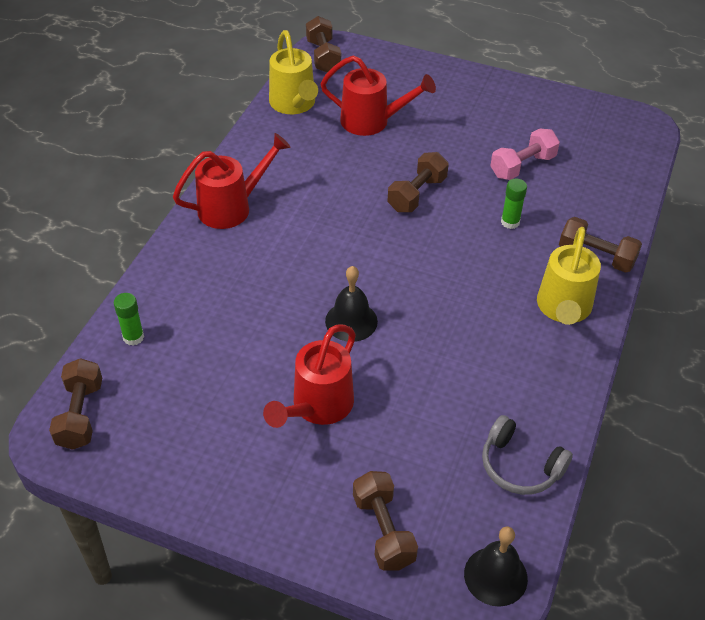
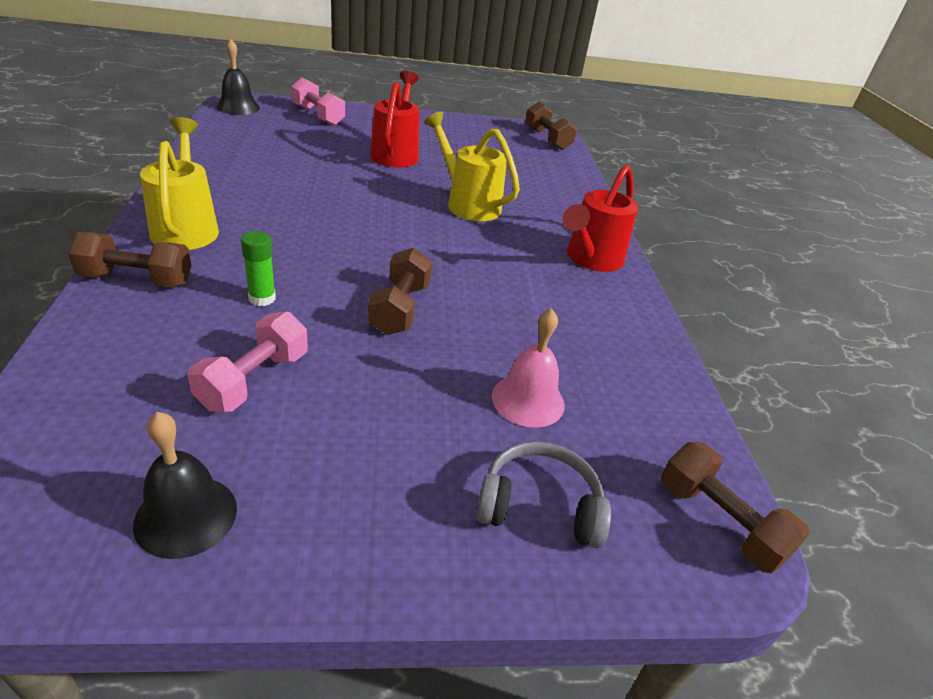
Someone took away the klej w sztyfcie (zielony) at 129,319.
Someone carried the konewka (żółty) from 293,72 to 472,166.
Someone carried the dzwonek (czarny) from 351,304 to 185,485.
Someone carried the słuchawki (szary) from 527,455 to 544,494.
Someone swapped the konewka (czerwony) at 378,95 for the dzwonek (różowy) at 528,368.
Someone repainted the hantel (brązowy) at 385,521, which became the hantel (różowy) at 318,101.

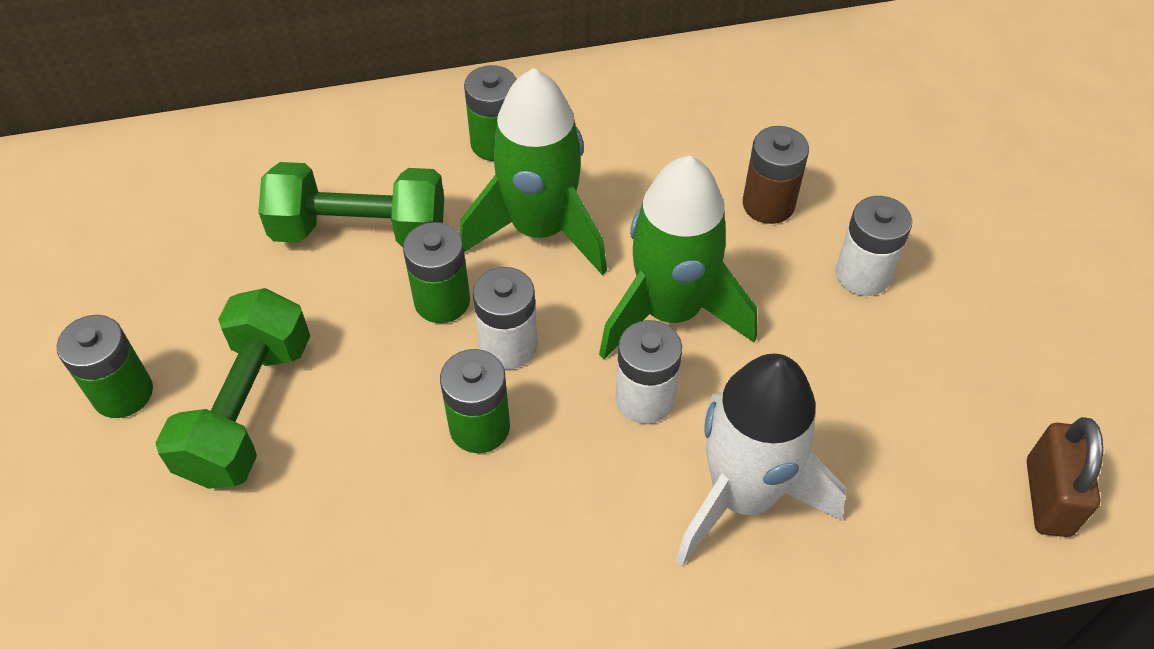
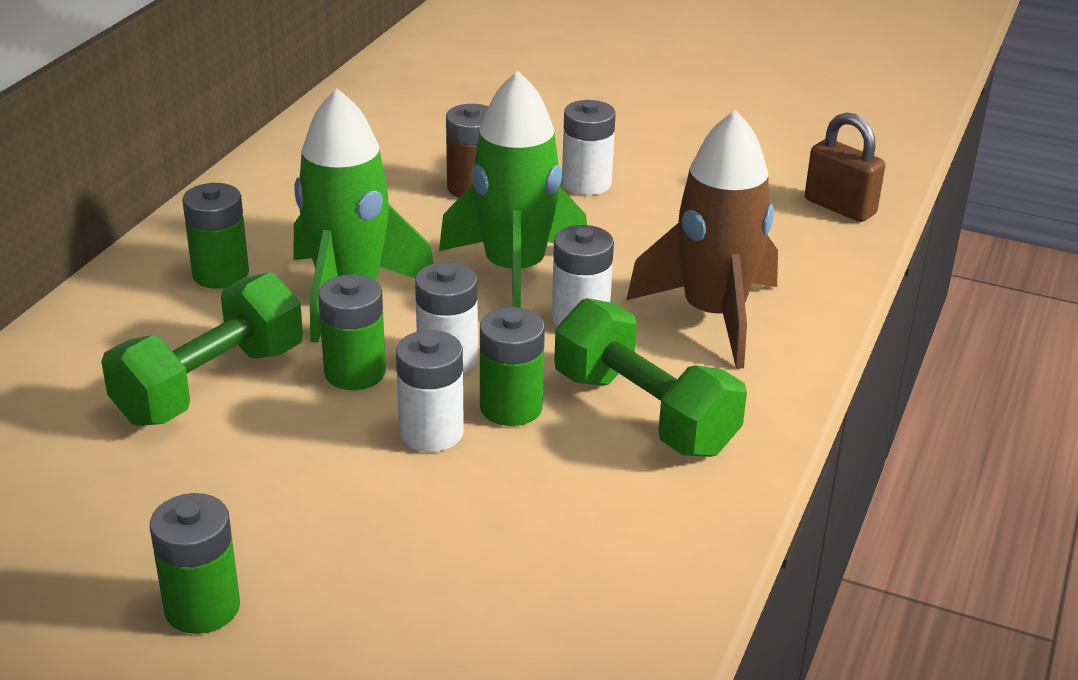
Someone put down the bateria (biały) at 430,391.
Someone carried the hantel (zielony) from 232,388 to 650,377.
Someone repainted the rakieta (biały) at 761,460, which became the rakieta (brązowy) at 702,239.

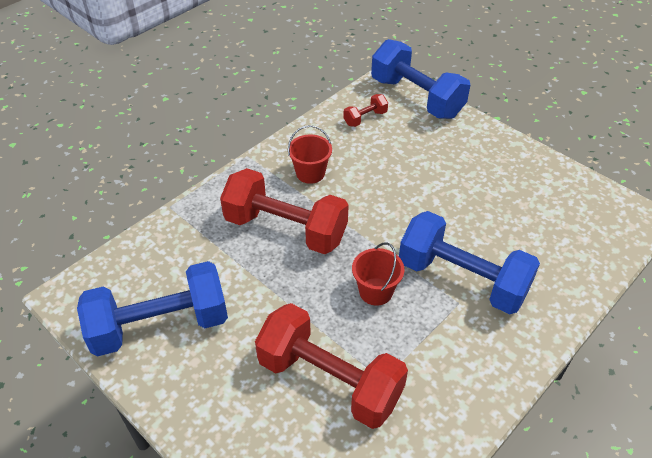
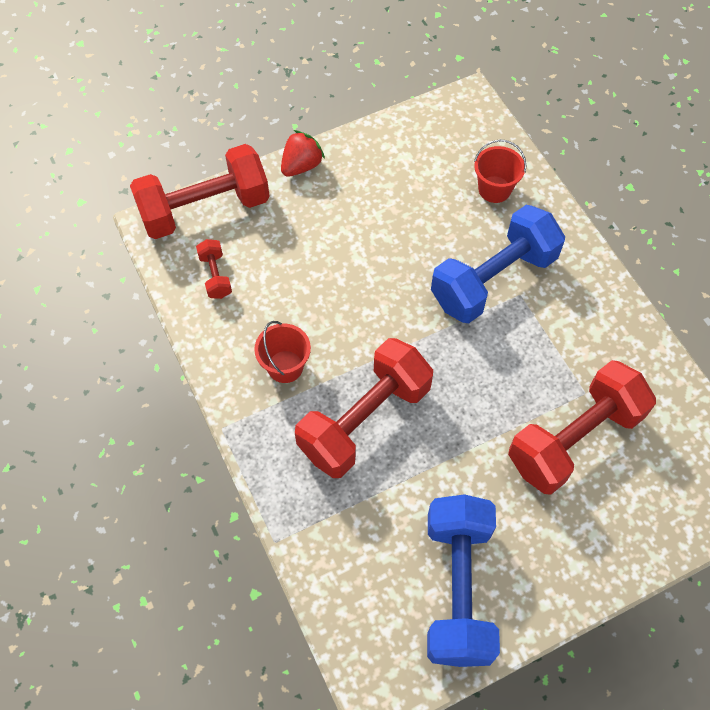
Someone put down the truskawka (czerwony) at 303,153.
Someone carried the wiadro (czerwony) from 378,274 to 500,171.
Someone repainted the hantel (niebieski) at 420,79, which became the hantel (czerwony) at 200,191.

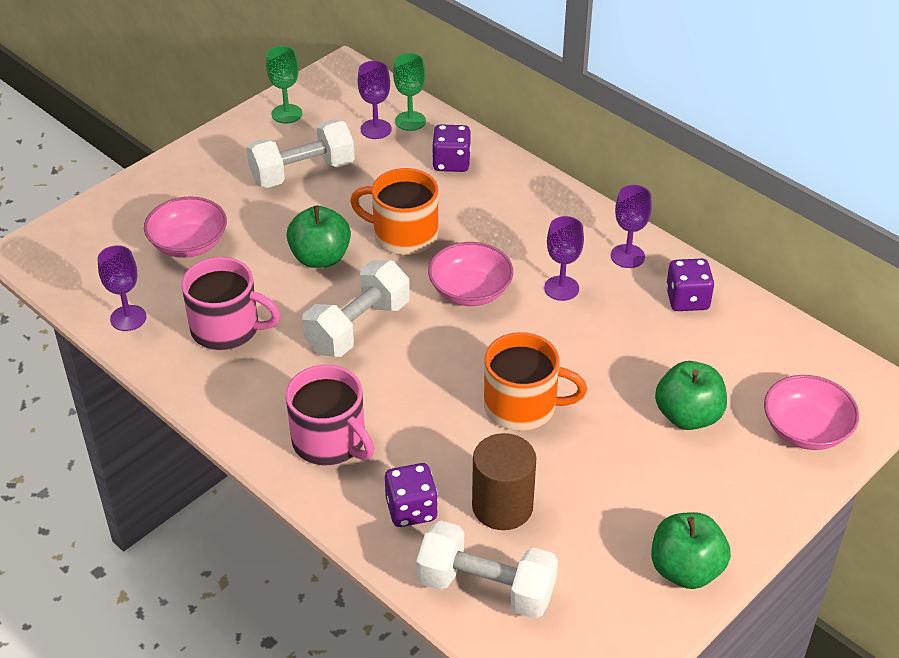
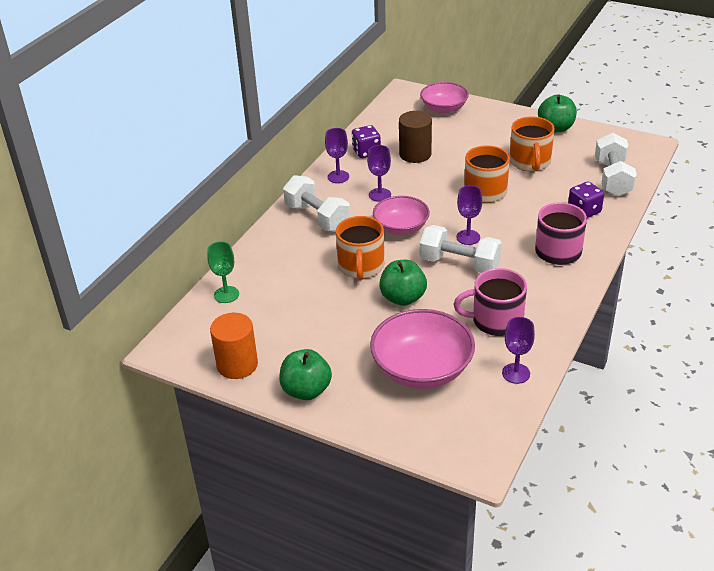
Someone took away the kostka do gry (fioletowy) at 451,148.
Someone put down the kubek (pomarańczowy) at 532,144.
Someone carried the hantel (biały) from 300,153 to 316,203.
Someone carried the kielich (fioletowy) from 375,100 to 469,215.
Someone carried the walec (brązowy) from 504,481 to 415,137.
Someone carried the jabłko (zielony) from 691,395 to 305,374.
Someone swapped the kielich (zielony) at 284,85 for the walec (pomarańczowy) at 234,346.
Someone rotated the kubek (różowy) at 231,303 by 90 degrees counterclockwise.
Someone scaled the miska (różowy) at 185,227 by 1.54.

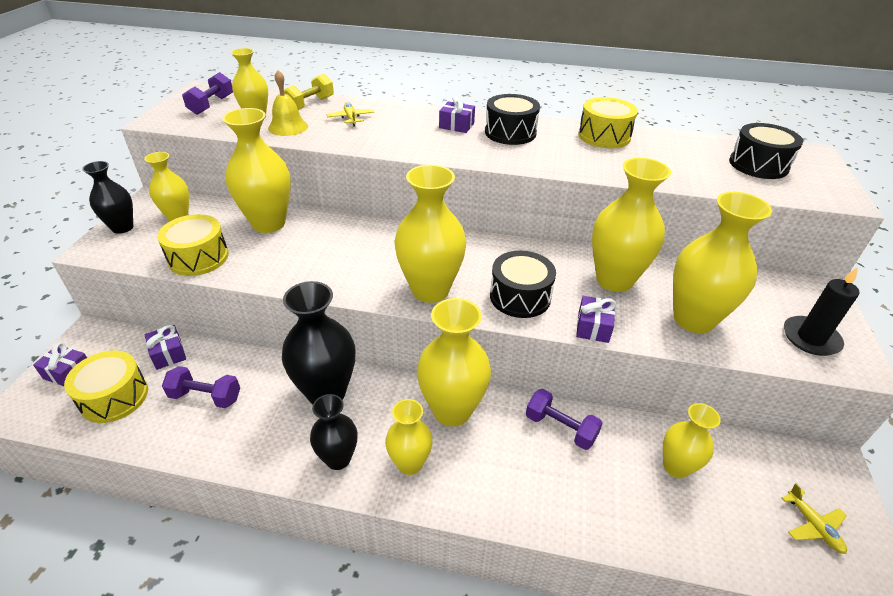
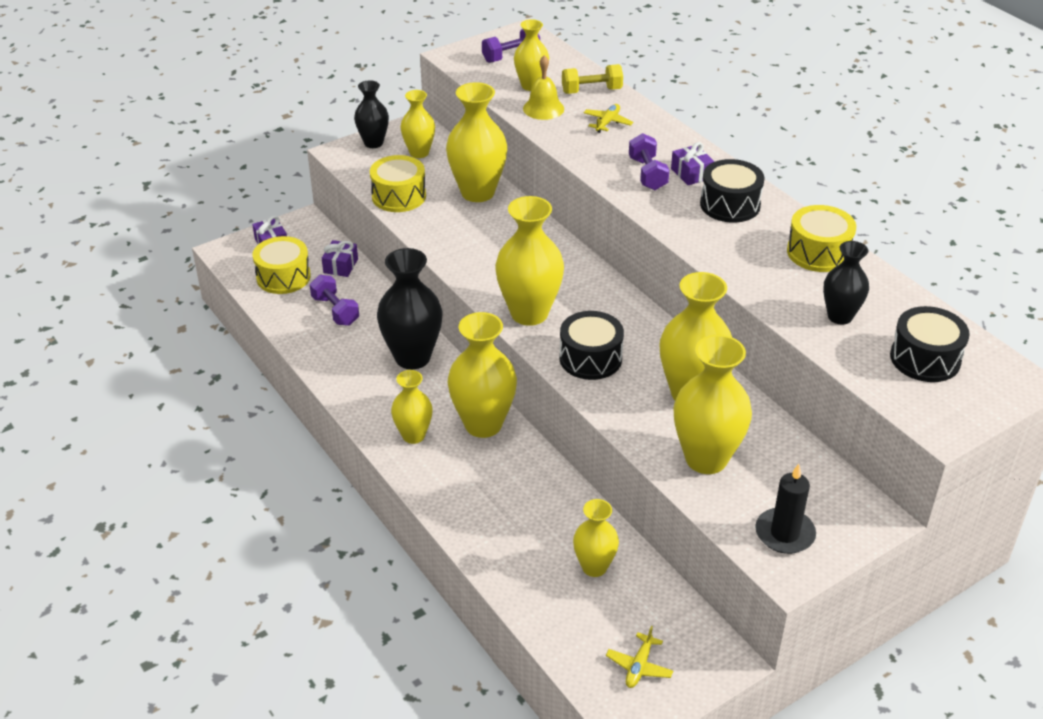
Someone took away the prezent (fioletowy) at 596,319.
Someone carried the wazon (czarny) from 333,432 to 846,283.
Someone carried the hantel (fioletowy) from 564,419 to 649,161.

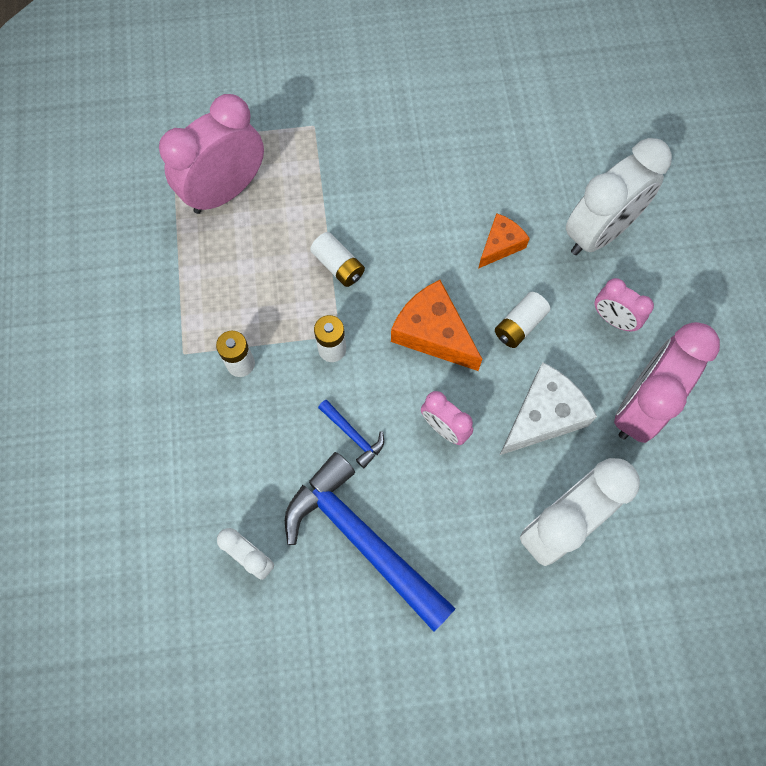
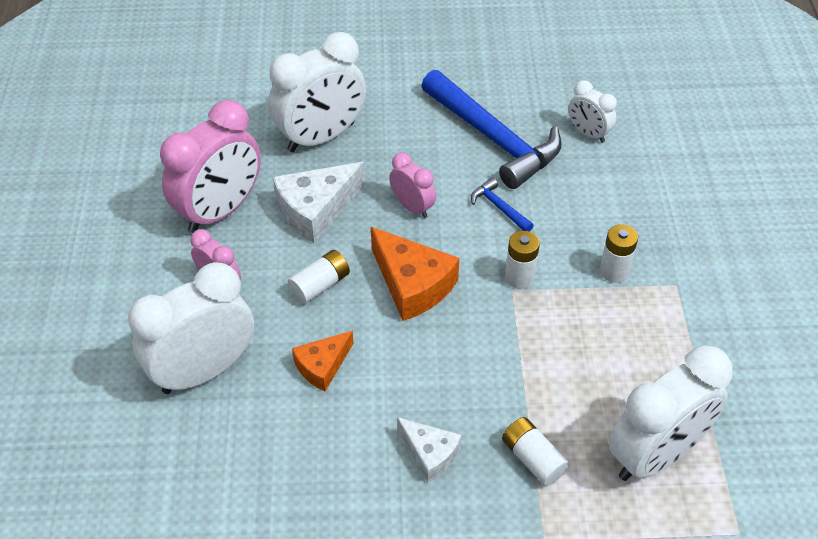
Someone put down the ser (biały) at 429,449.
Someone carried the bateria (biały) from 337,259 to 535,451.
Someone repainted the budzik (różowy) at 211,154, which became the budzik (biały) at 670,413.

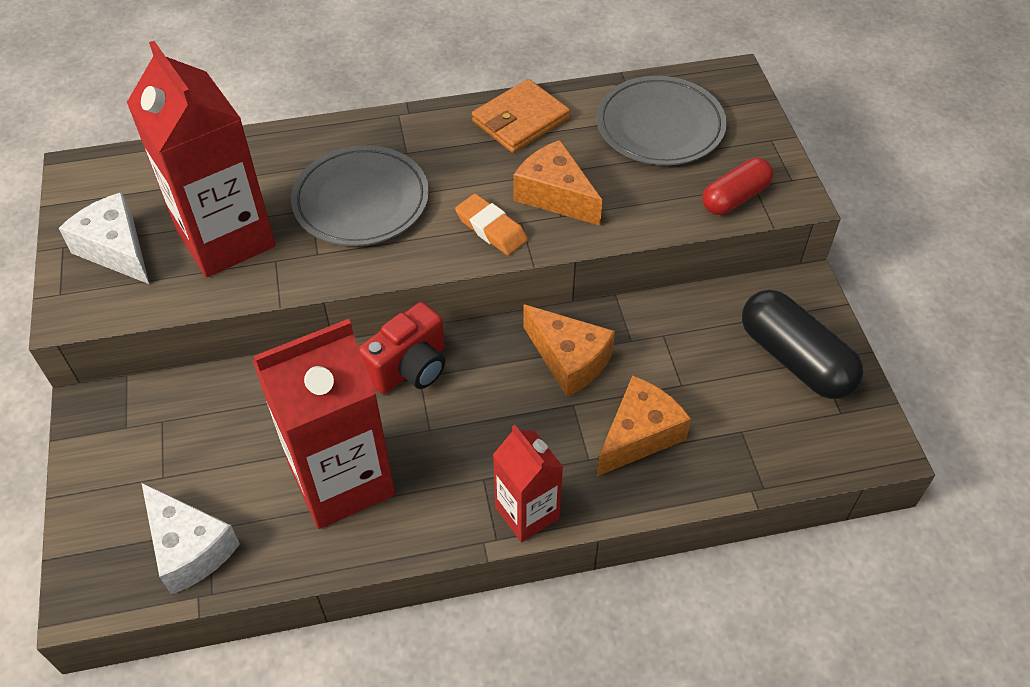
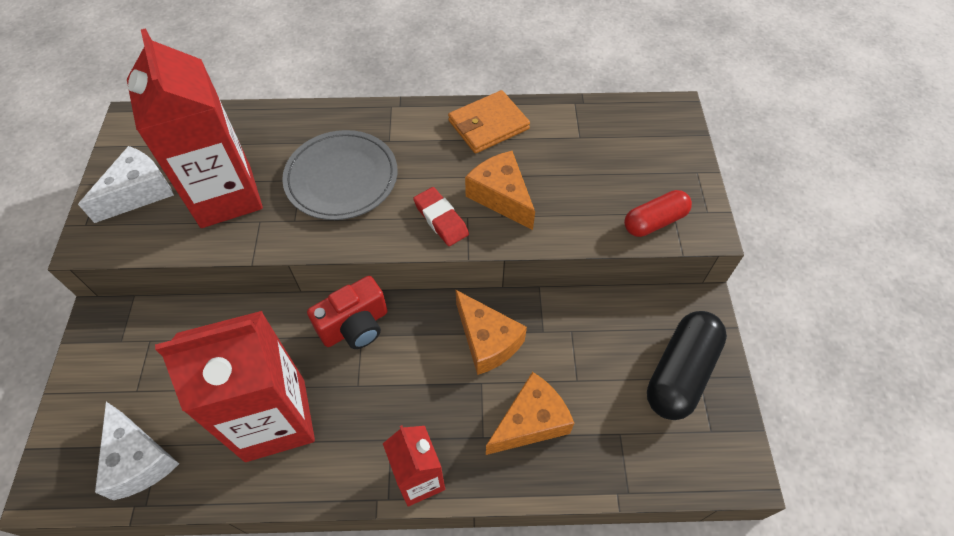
Someone took away the talerz (szary) at 662,120.
Someone repainted the gumka do mazania (pomarańczowy) at 491,225, which became the gumka do mazania (czerwony) at 441,216.
Someone rotated the ser (biały) at 104,238 by 75 degrees clockwise.
Someone rotated the kapsułka (czarny) at 802,344 by 60 degrees clockwise.

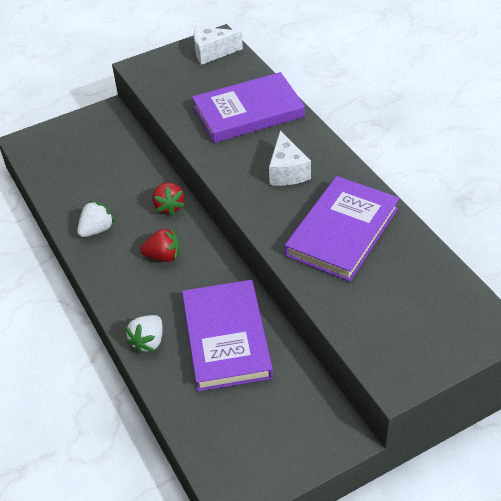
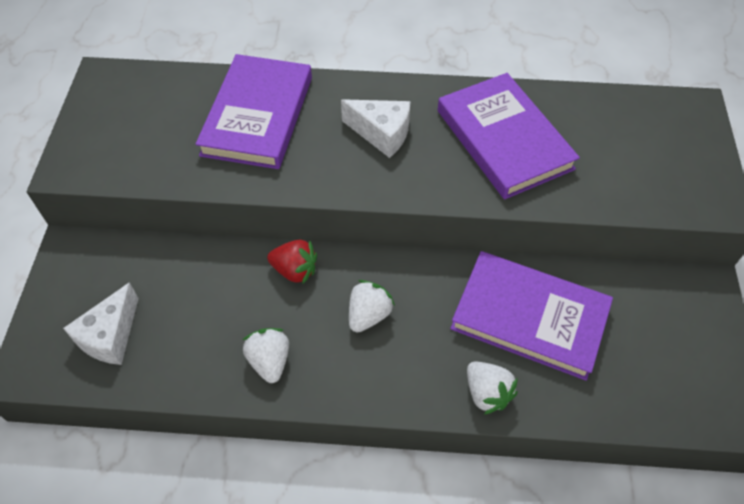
Someone carried the ser (biały) from 218,45 to 101,323.
Someone repainted the truskawka (czerwony) at 160,244, which became the truskawka (biały) at 372,306.

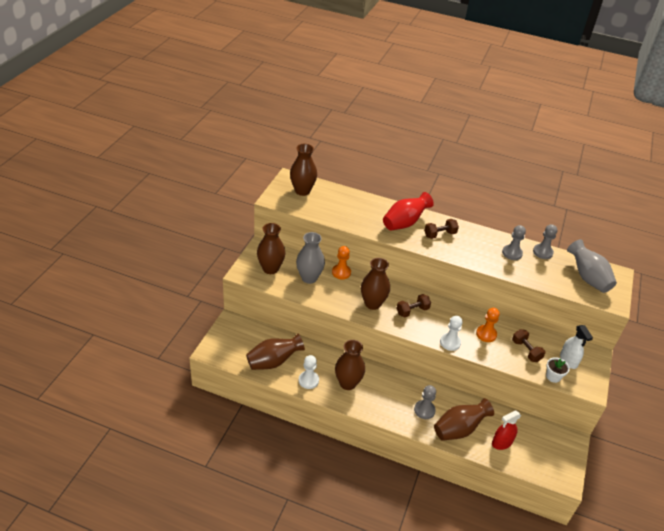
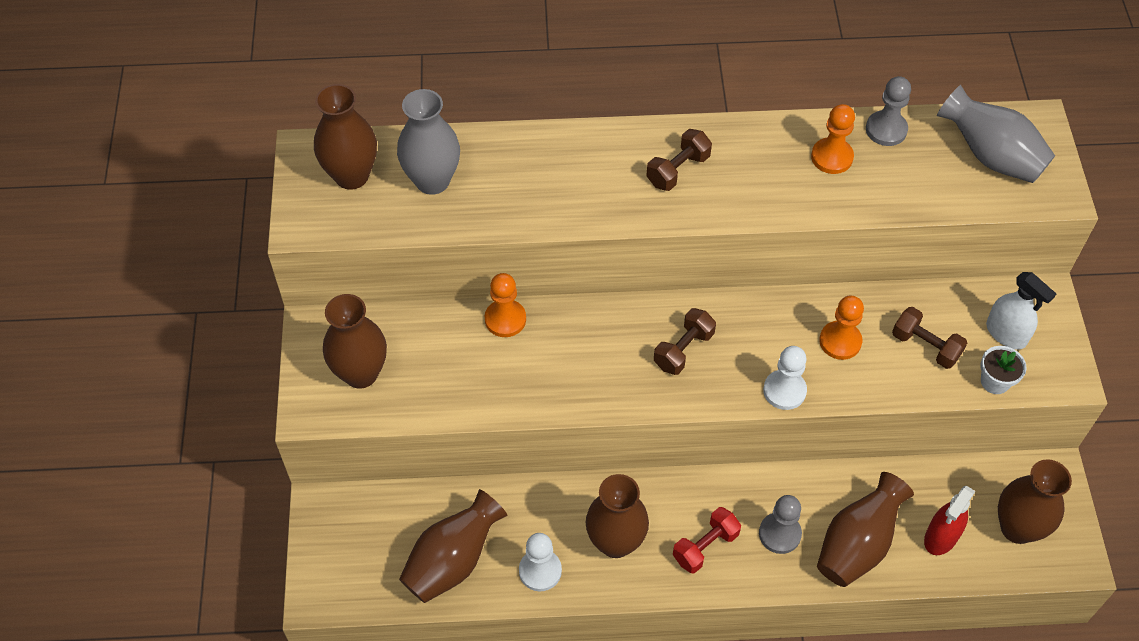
Someone took away the wazon (czerwony) at 408,211.
Someone put down the hantel (czerwony) at 707,540.
Someone carried the wazon (szary) from 310,258 to 428,142.
Someone carried the wazon (brązowy) from 375,284 to 1035,501.
Someone repainted the pionek (szary) at 514,242, which became the pionek (pomarańczowy) at 833,139.

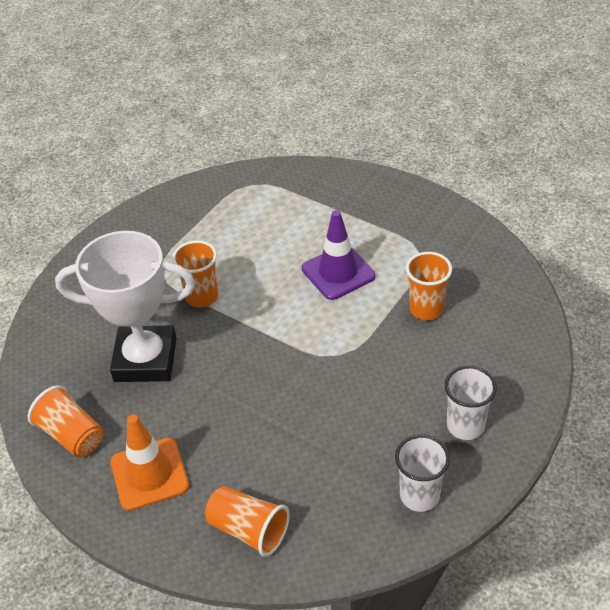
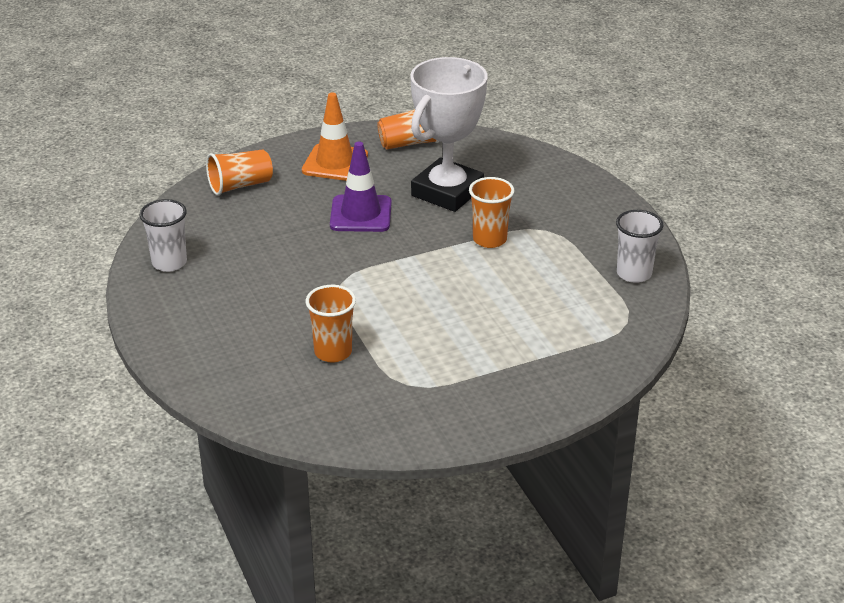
Someone carried the pachołek (fioletowy) from 338,255 to 361,187.
Someone carried the szklanka (biały) from 470,403 to 639,246.

